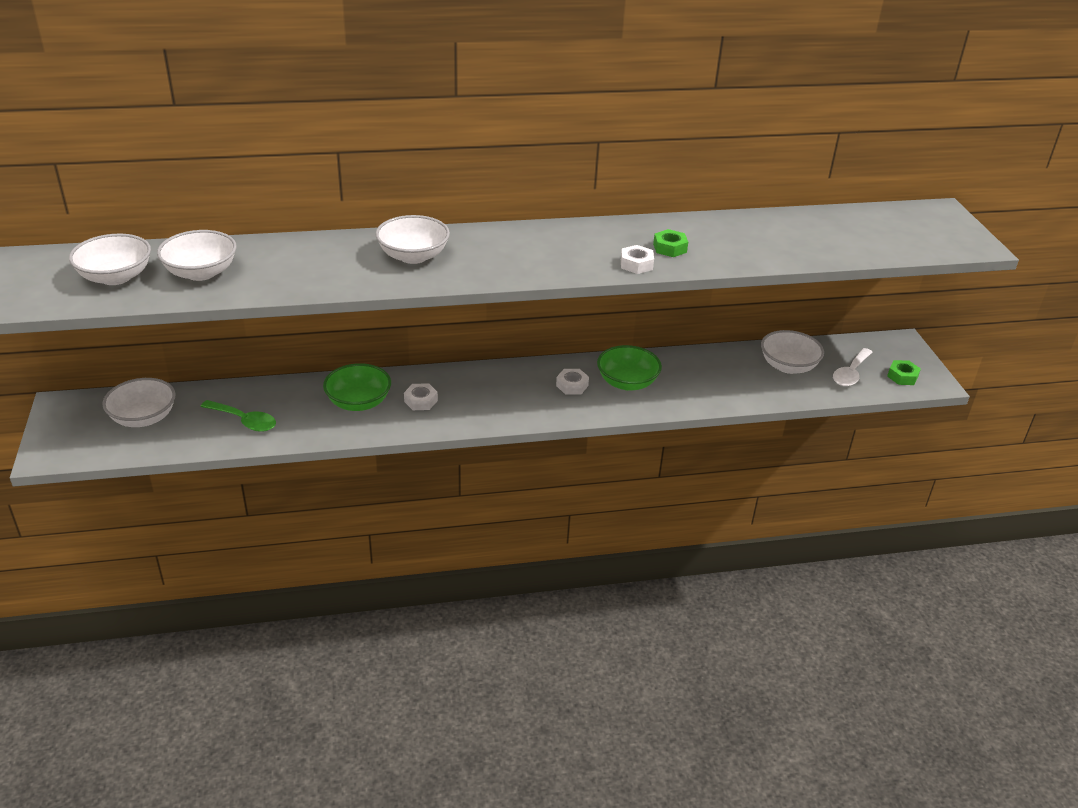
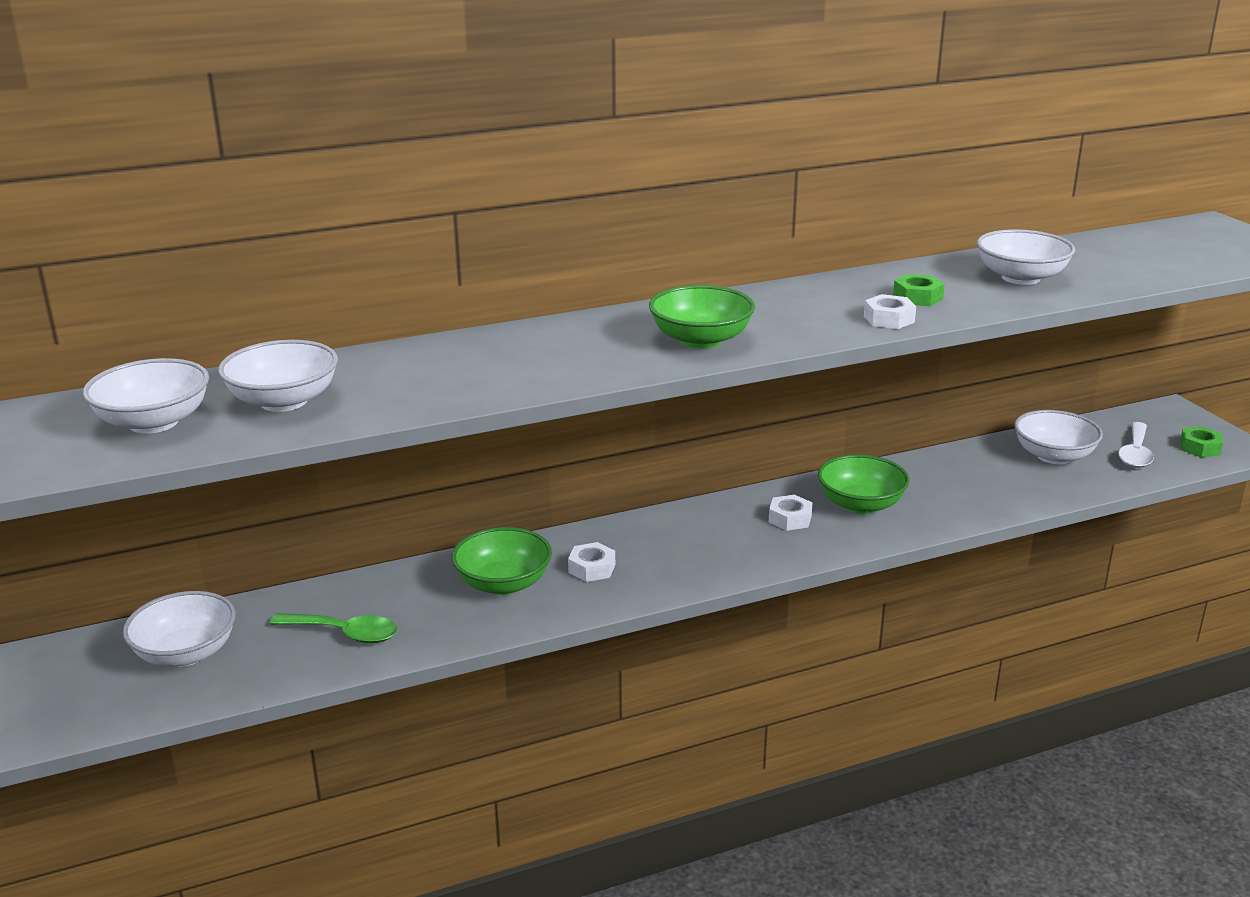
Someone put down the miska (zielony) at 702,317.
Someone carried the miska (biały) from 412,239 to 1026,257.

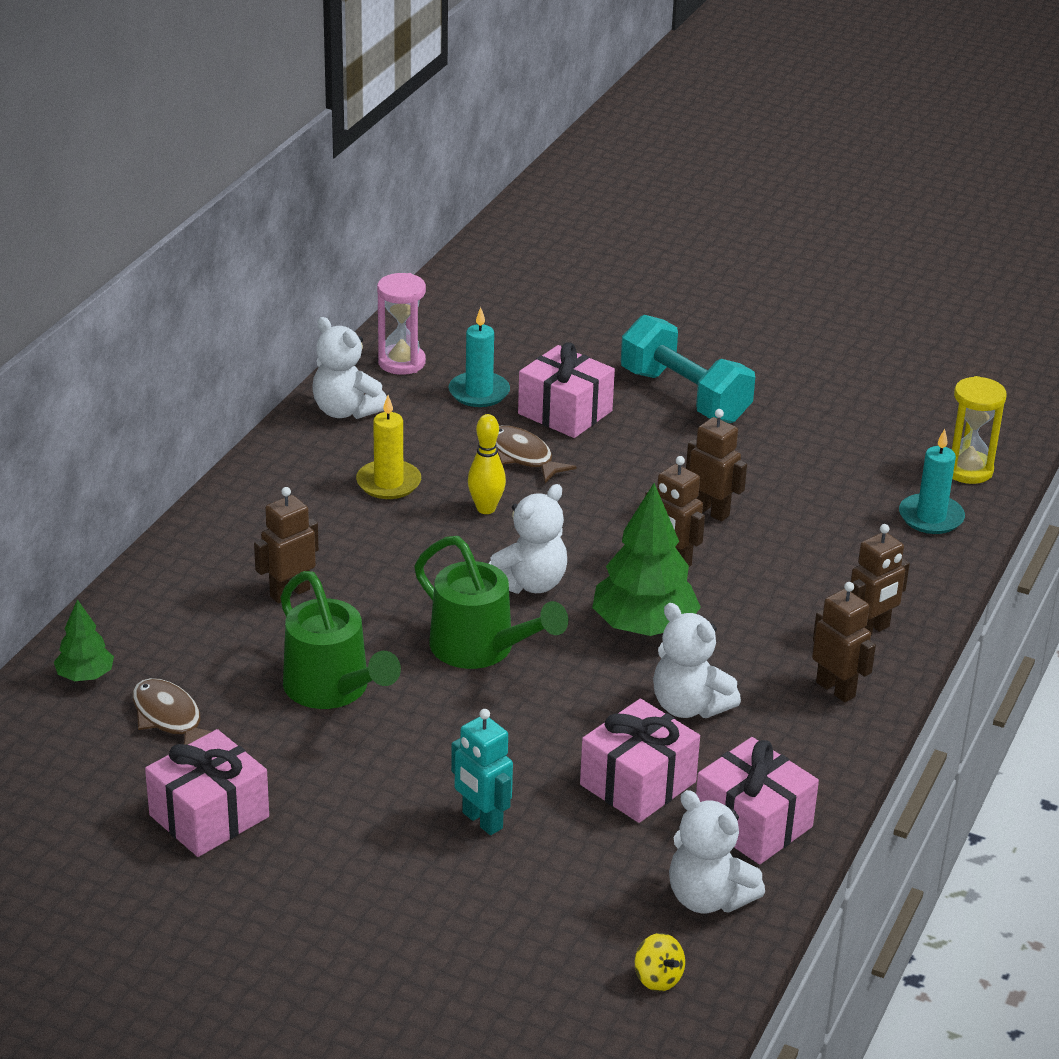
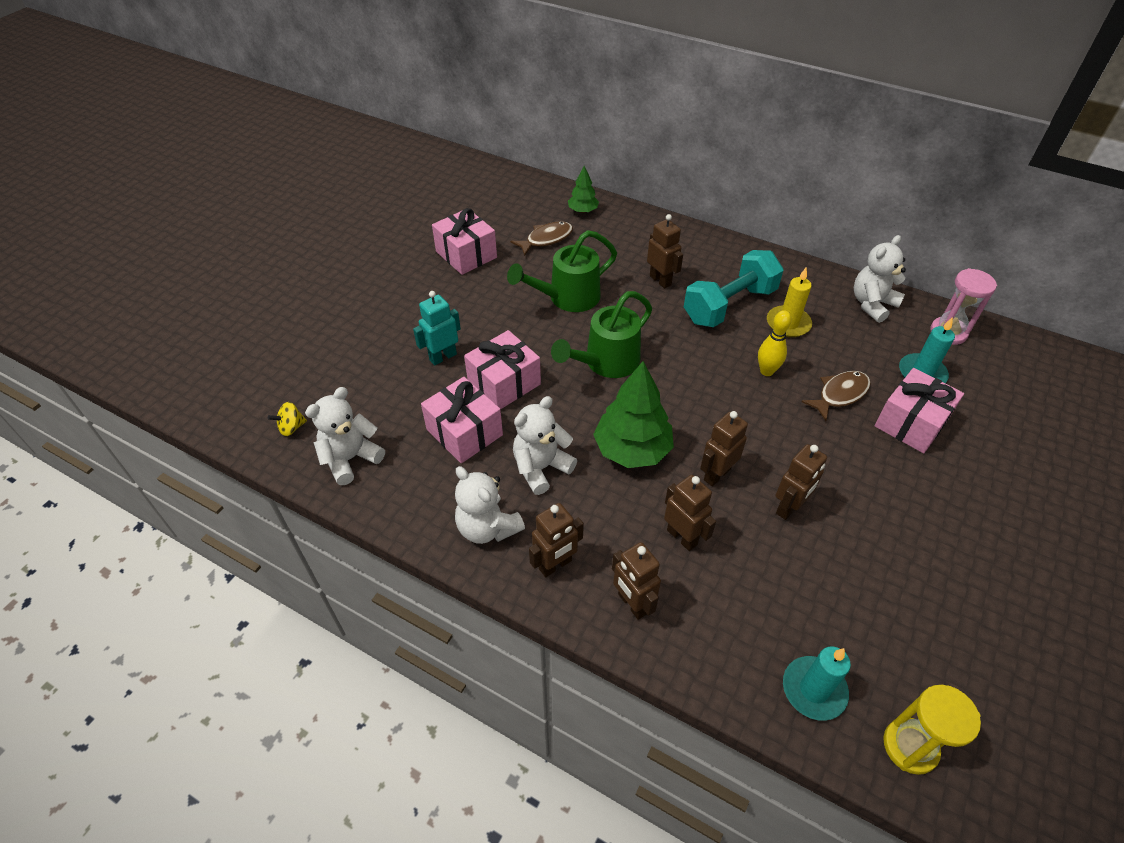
Someone put down the robot (brązowy) at 690,513.
Someone carried the miś (biały) from 527,539 to 490,505.
Someone carried the hantel (turkusowy) from 688,369 to 734,288.
Someone carried the prezent (różowy) from 757,801 to 502,369.

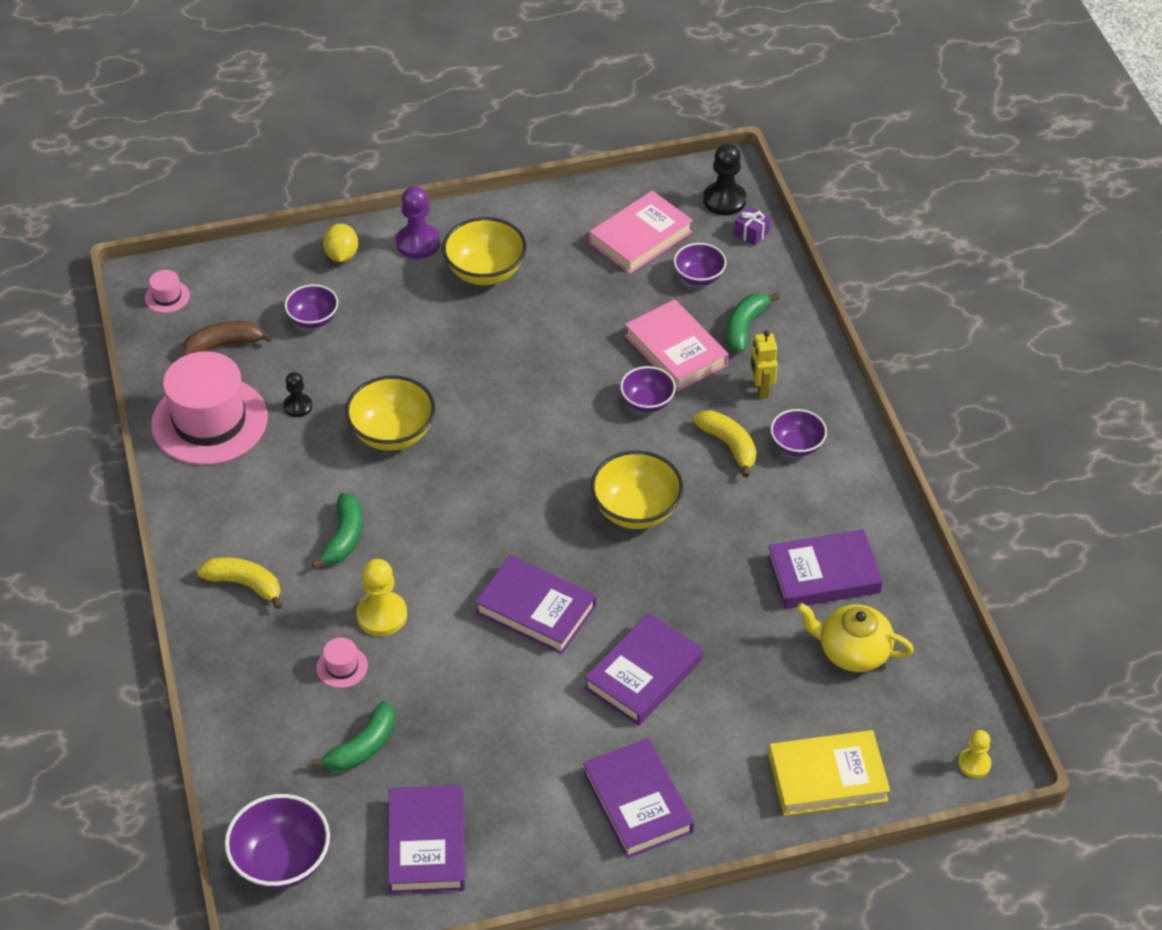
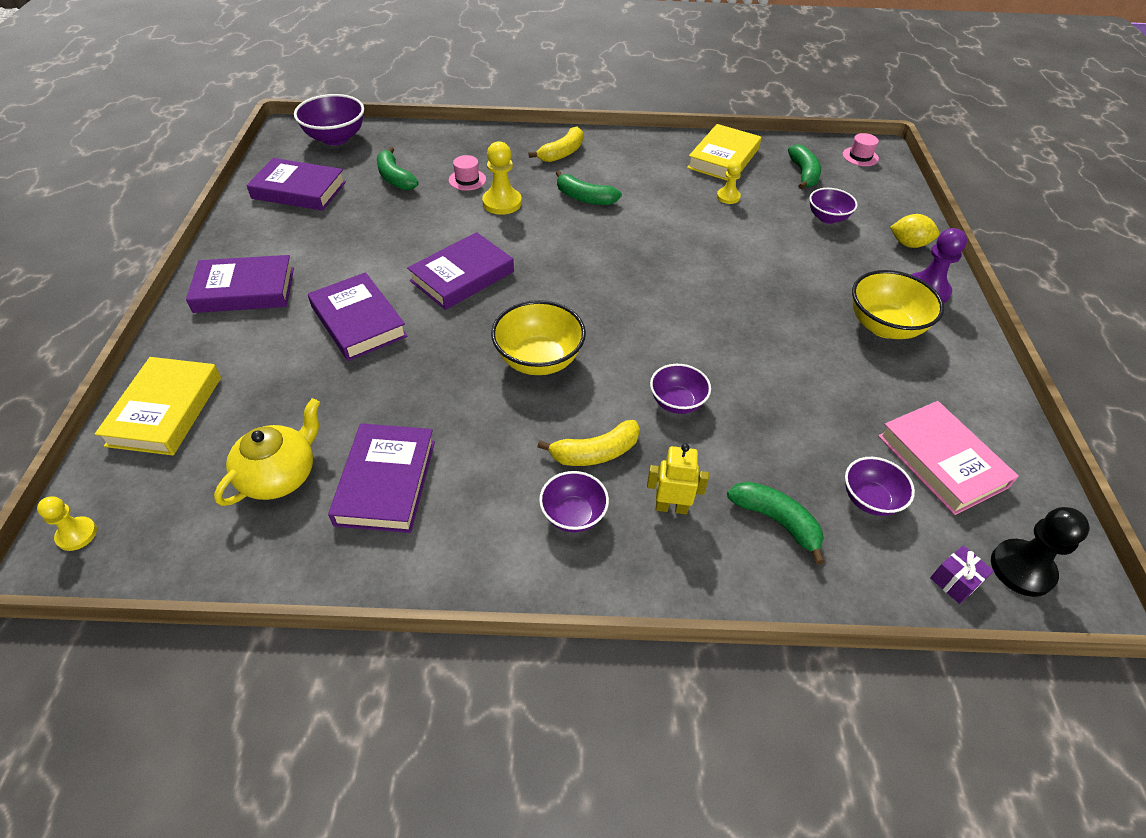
Someone took away the miska (żółty) at 390,413.
Someone took away the książka (różowy) at 677,345.
Someone swapped the kapelusz (różowy) at 209,408 for the książka (żółty) at 724,152.
Someone repainted the banan (brązowy) at 228,338, which became the banan (zielony) at 804,166.
Someone repainted the pionek (czarny) at 297,394, which became the pionek (żółty) at 729,182.

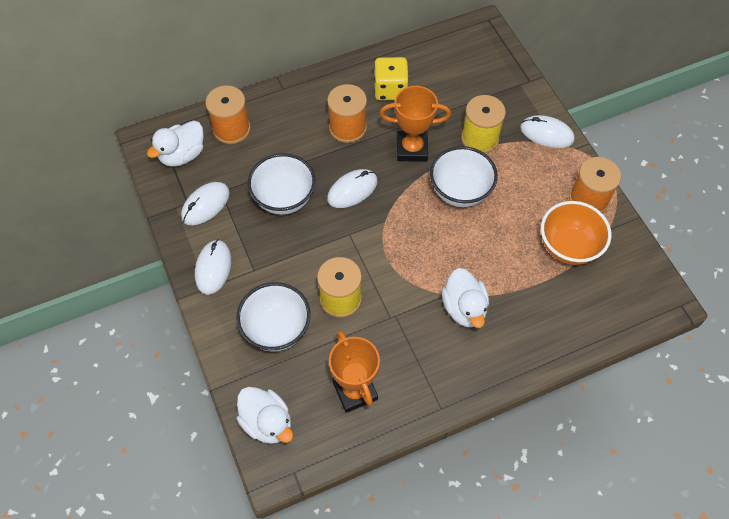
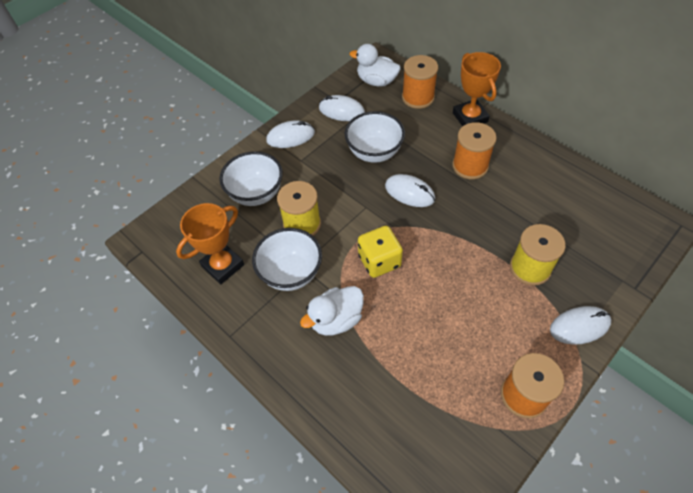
Someone took away the kaczka (biały) at 265,415.
Someone took away the miska (pomarańczowy) at 576,233.
Someone carried the kostka do gry (żółty) from 391,78 to 380,252.
Someone carried the puchar (pomarańczowy) from 415,124 to 477,89.
Someone carried the miska (biały) from 464,176 to 287,259.
Someone rotated the myszka (biały) at 547,131 by 75 degrees clockwise.

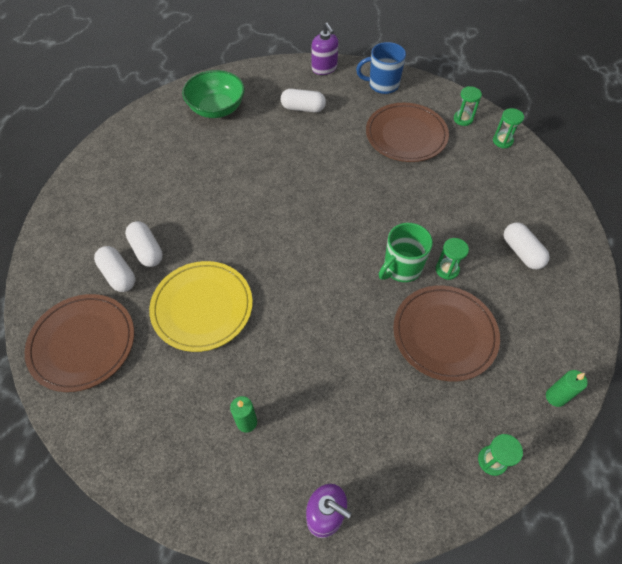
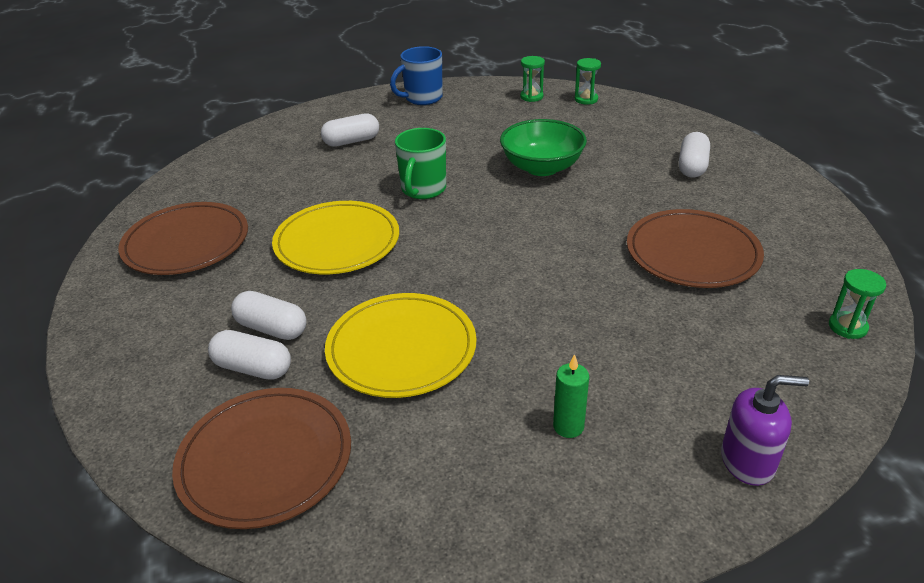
Someone took away the dozownik mydła (fioletowy) at 325,49.
Someone took away the klepsydra (zielony) at 452,259.
Someone took away the świeca (zielony) at 567,388.
Someone put down the talerz (żółty) at 335,237.
Someone carried the miska (zielony) from 213,94 to 543,147.
Someone carried the talerz (brązowy) from 407,132 to 183,238.
Someone carried the kubek (zielony) from 406,252 to 420,163.
Someone rotated the kapsułka (biały) at 527,246 by 75 degrees clockwise.

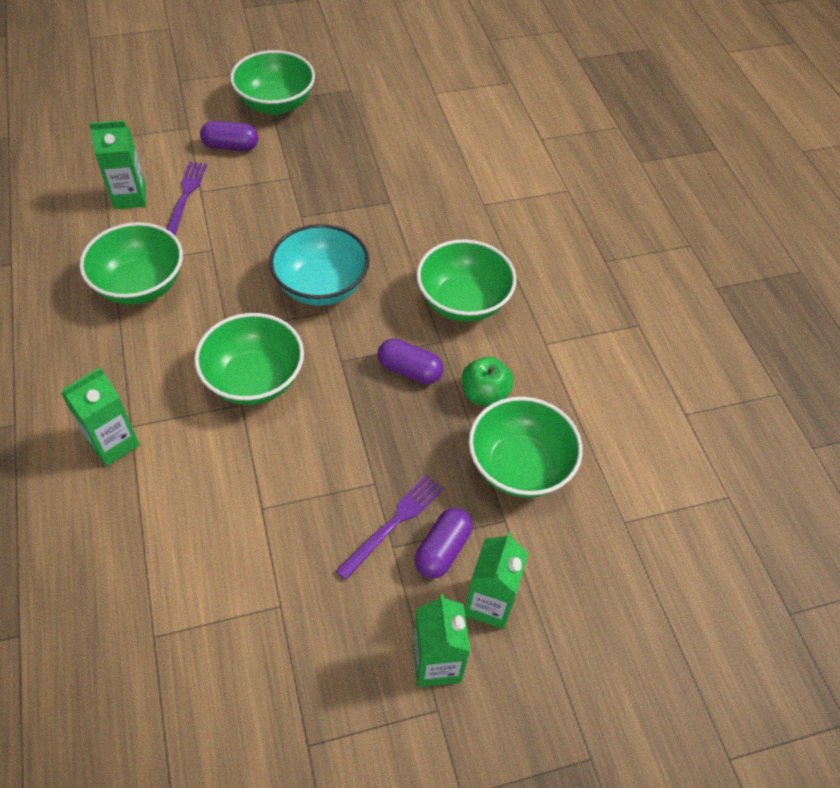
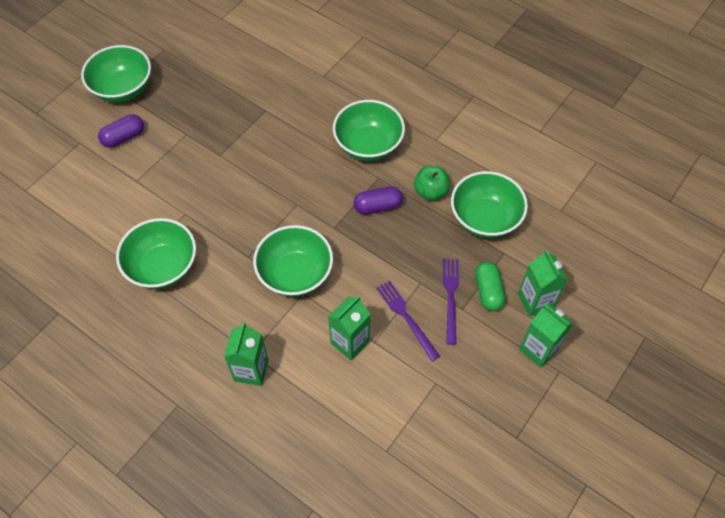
Someone took away the miska (turkusowy) at 319,265.
Someone carried the karton mleka (zielony) from 117,164 to 349,328.
Someone carried the widelec (fioletowy) from 187,198 to 408,320.
Someone repainted the kapsułka (fioletowy) at 444,543, which became the kapsułka (zielony) at 490,286.

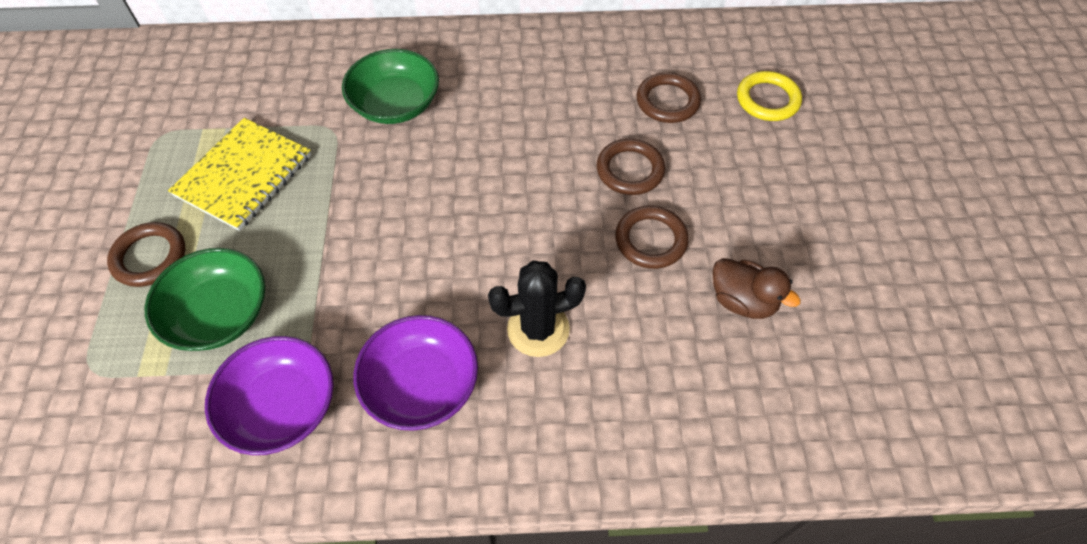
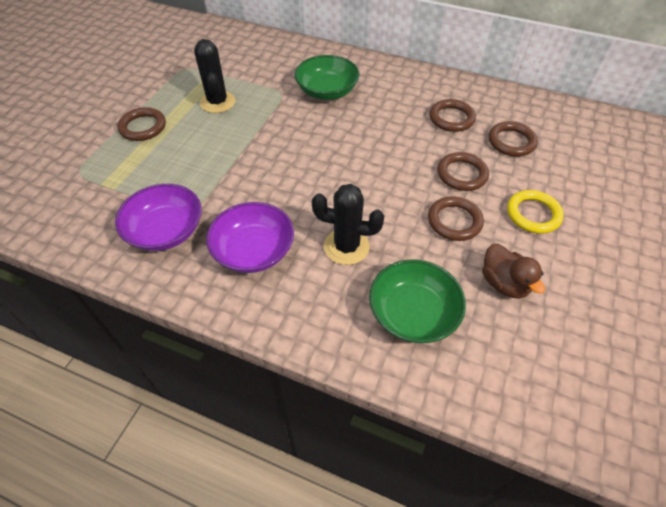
Someone put down the pierścień (brązowy) at 452,115.
Someone carried the miska (zielony) from 205,299 to 417,301.
Someone carried the pierścień (żółty) from 769,96 to 535,212.
Someone swapped the zeszyt (żółty) at 239,174 for the kaktus (czarny) at 214,76.

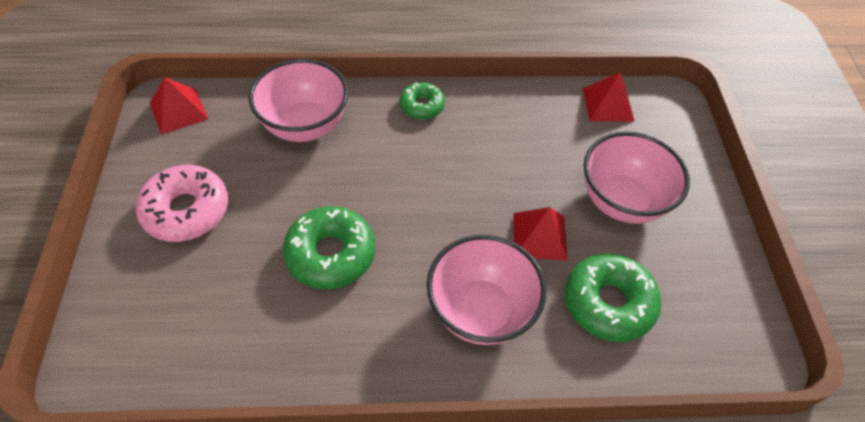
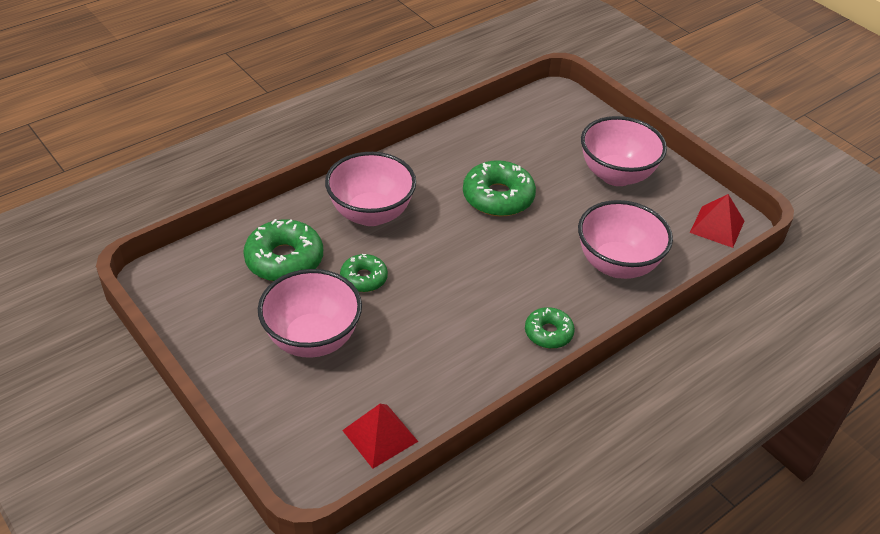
Someone swapped the donut (różowy) at 182,203 for the miska (różowy) at 624,151.
Someone swapped the piramida (czerwony) at 540,234 for the donut (zielony) at 364,273.

